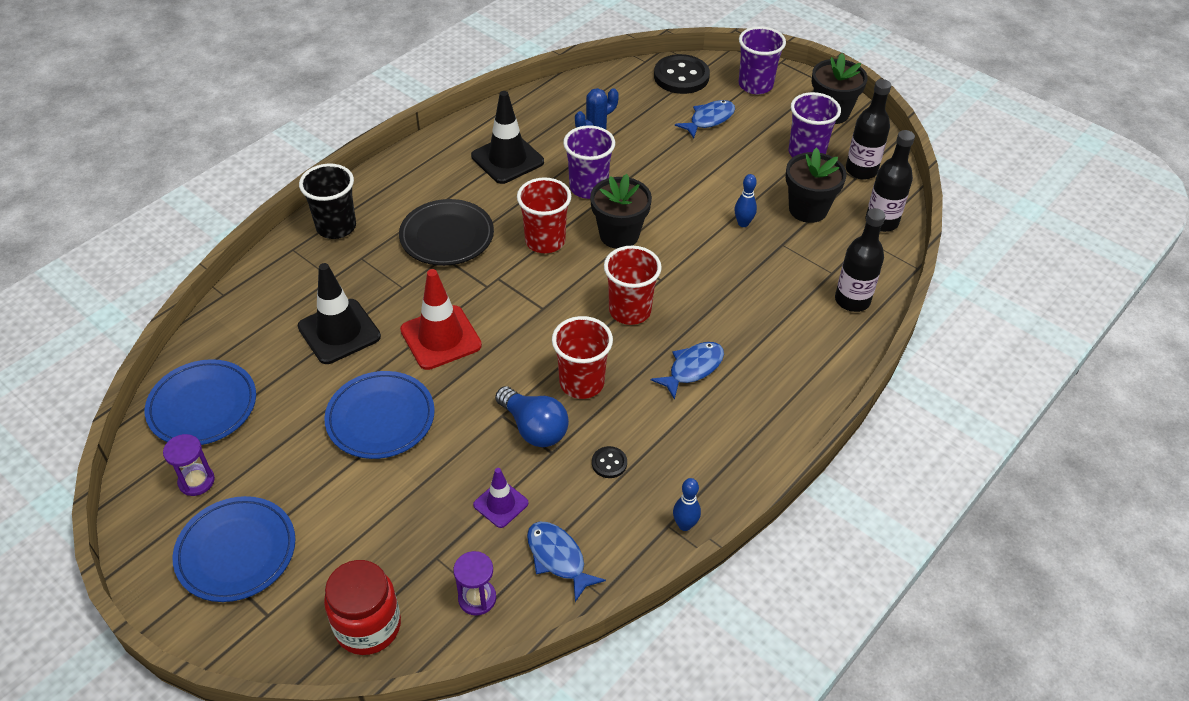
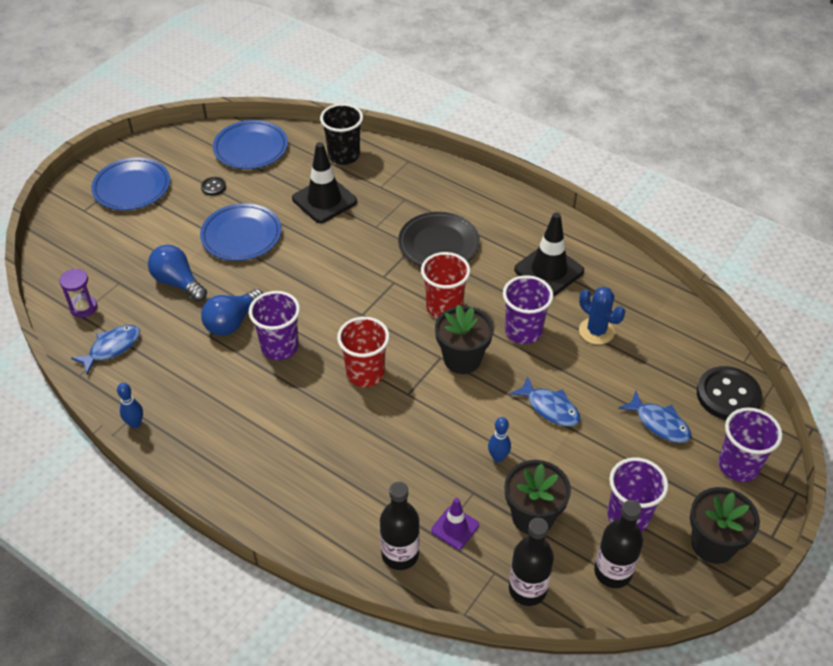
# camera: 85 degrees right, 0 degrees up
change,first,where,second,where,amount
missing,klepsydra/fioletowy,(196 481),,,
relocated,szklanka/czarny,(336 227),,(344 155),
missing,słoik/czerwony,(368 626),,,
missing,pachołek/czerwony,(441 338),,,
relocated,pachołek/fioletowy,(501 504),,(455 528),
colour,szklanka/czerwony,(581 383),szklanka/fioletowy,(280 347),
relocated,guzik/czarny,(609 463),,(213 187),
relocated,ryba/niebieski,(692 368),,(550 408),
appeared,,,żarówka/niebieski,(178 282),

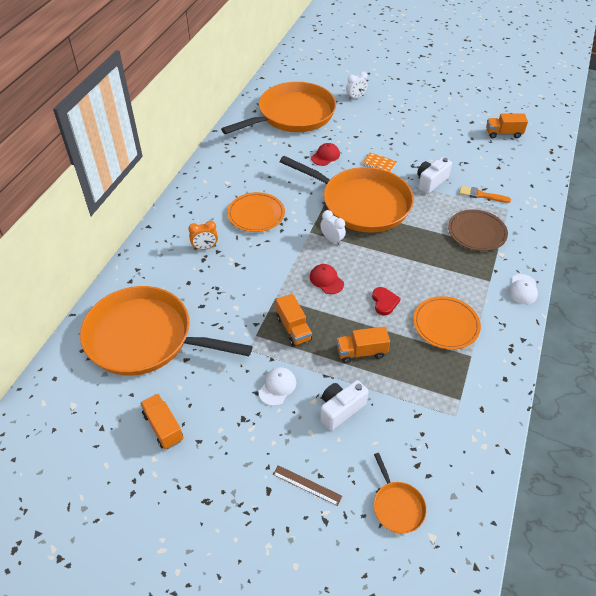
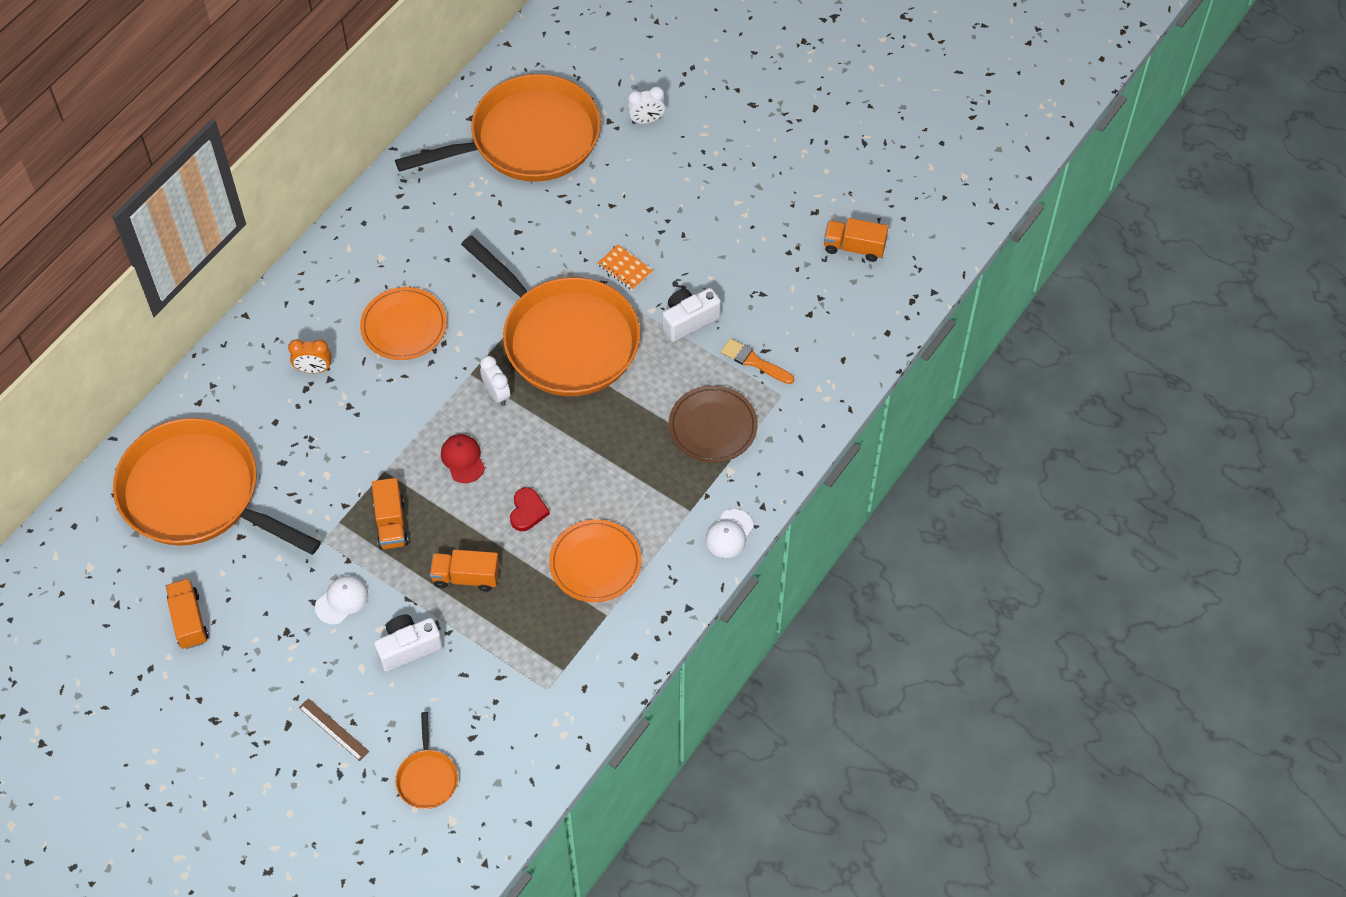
# camera: 15 degrees right, 10 degrees up
change,first,where,second,where,amount
missing,czapka/czerwony,(325 156),,,

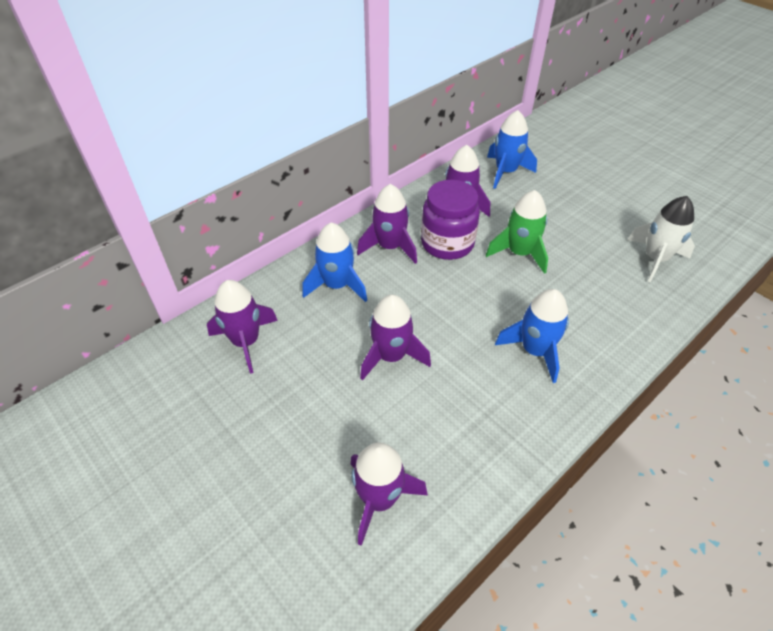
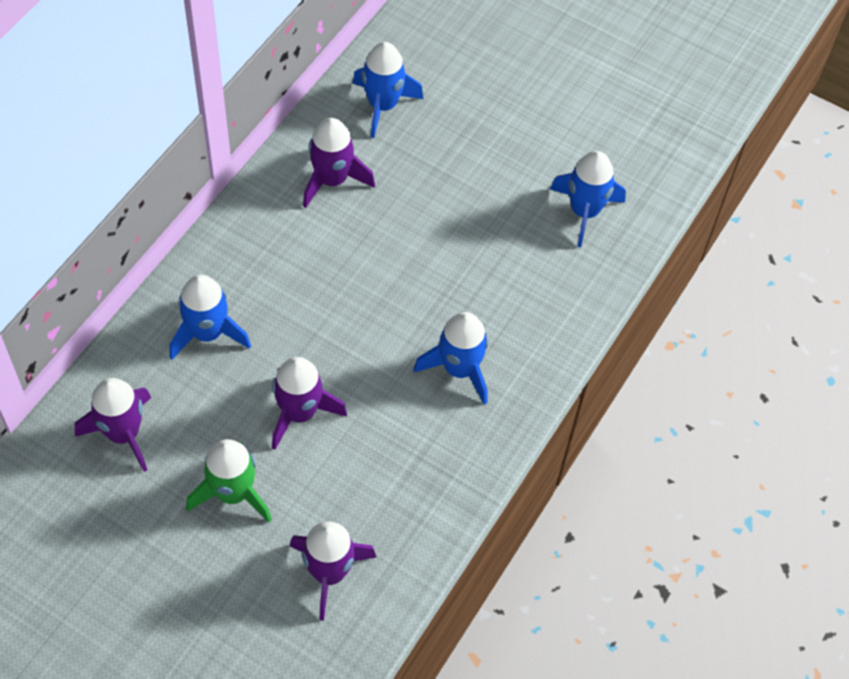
# camera: 20 degrees left, 10 degrees up
change,first,where,second,where,amount
missing,rakieta/fioletowy,(389 247),,,
missing,słoik/fioletowy,(447 243),,,
relocated,rakieta/zielony,(519 253),,(233 493),
colour,rakieta/biały,(655 259),rakieta/niebieski,(584 212),

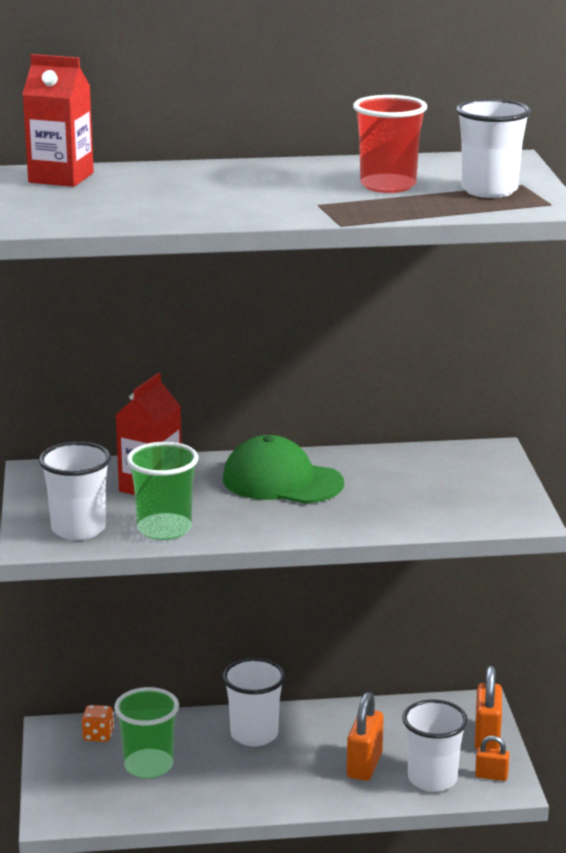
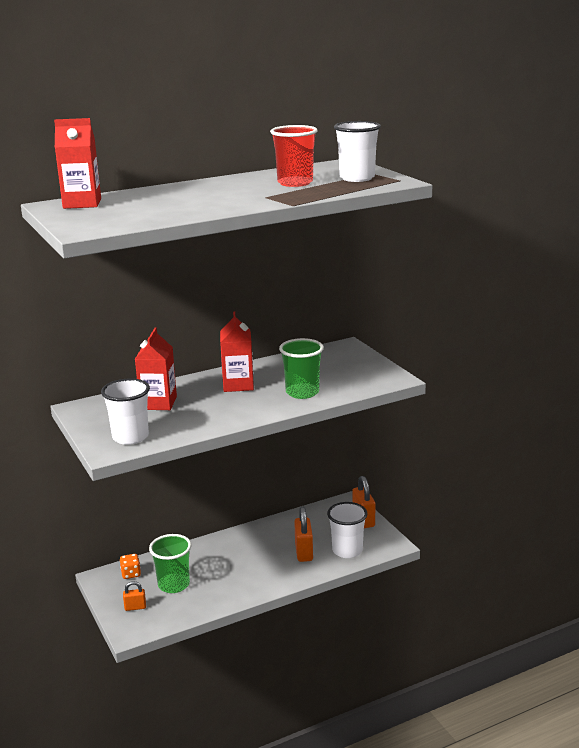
# camera: 20 degrees left, 0 degrees up
change,first,where,second,where,amount
relocated,szklanka/zielony,(164 529),,(302 392),
exchanged,czapka/zielony,(282 481),karton mleka/czerwony,(238 385),
missing,szklanka/biały,(254 735),,,
relocated,kłódka/pomarańczowy,(491 776),,(135 607),

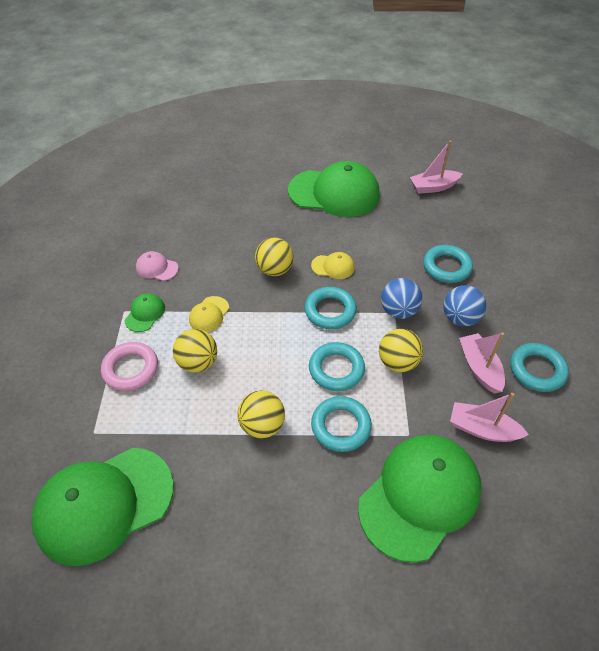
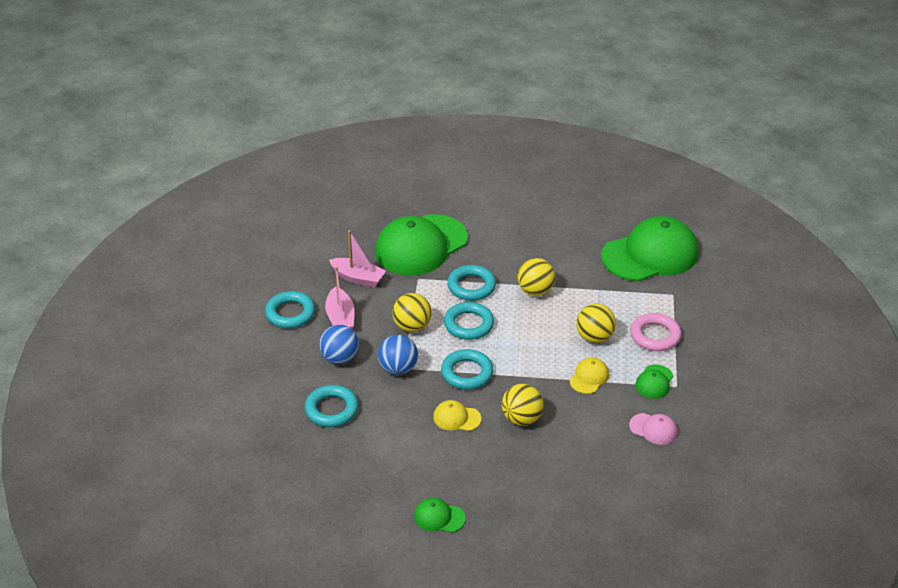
# camera: 175 degrees left, 10 degrees down
change,first,where,second,where,amount
size,czapka/zielony,(334 193),,(439 517),x0.42
missing,łódka/różowy,(433 187),,,

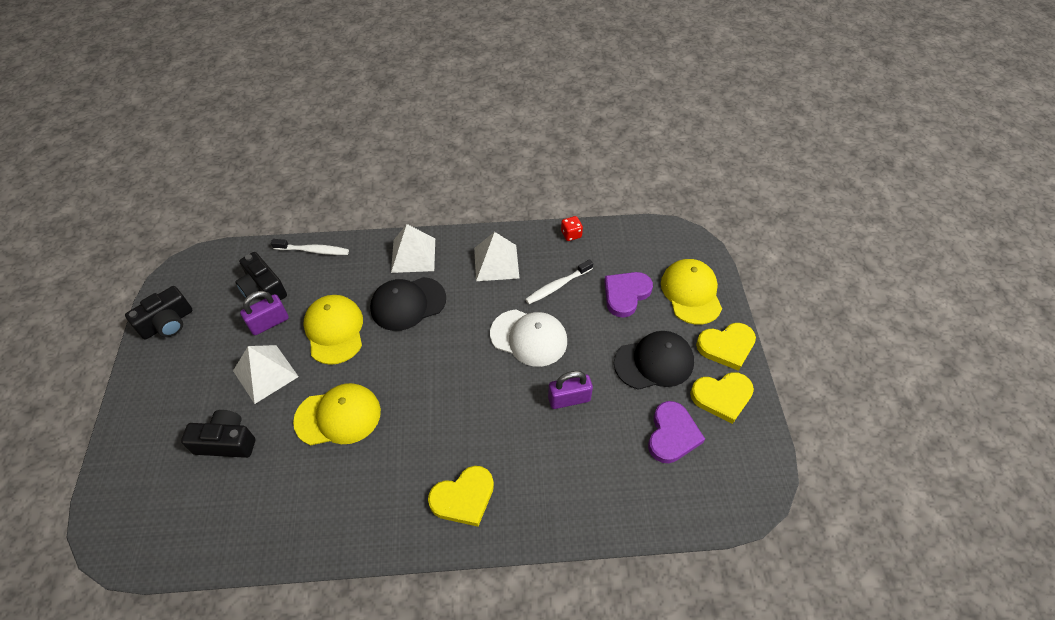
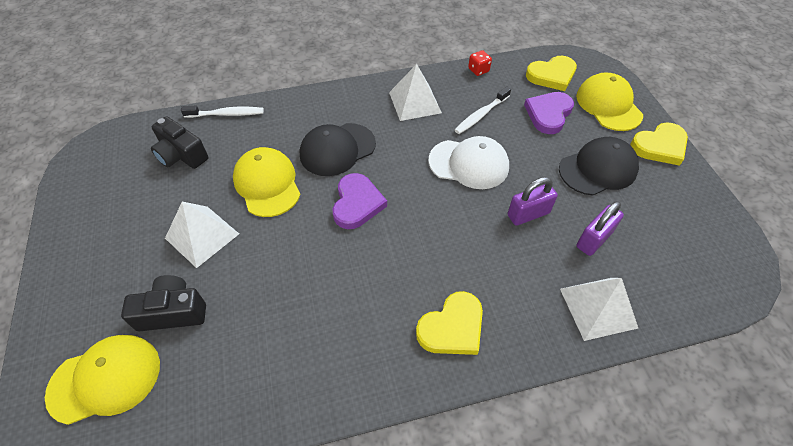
# camera: 10 degrees left, 0 degrees up
change,first,where,second,where,amount
missing,aparat fotograficzny/czarny,(168 323),,,
relocated,kłódka/fioletowy,(269 323),,(594 239),
relocated,czapka/żółty,(338 416),,(105 379),
relocated,piramida/biały,(413 255),,(598 307),
relocated,serce/fioletowy,(672 434),,(357 203),
relocated,serce/żółty,(722 397),,(552 75),

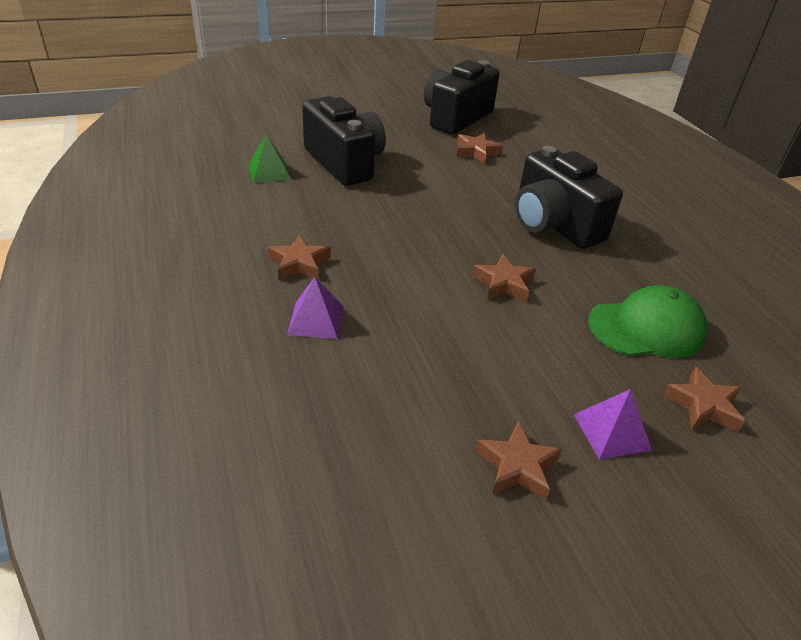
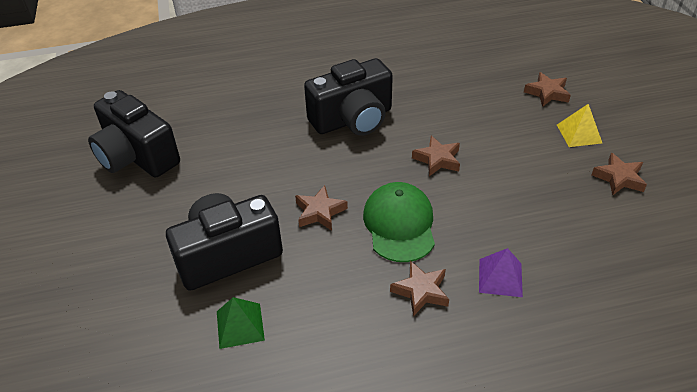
# camera: 80 degrees left, 5 degrees up
change,first,where,second,where,amount
relocated,gwiazda/brązowy,(476 152),,(320 212),
colour,piramida/fioletowy,(611 432),piramida/żółty,(579 133),
relocated,czapka/zielony,(646 328),,(399 224),

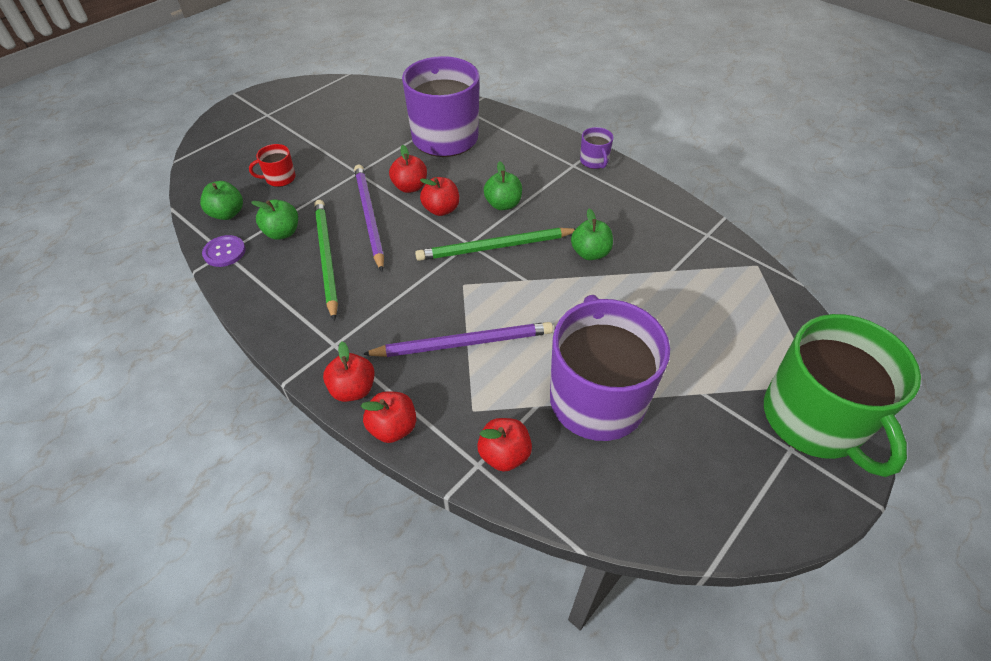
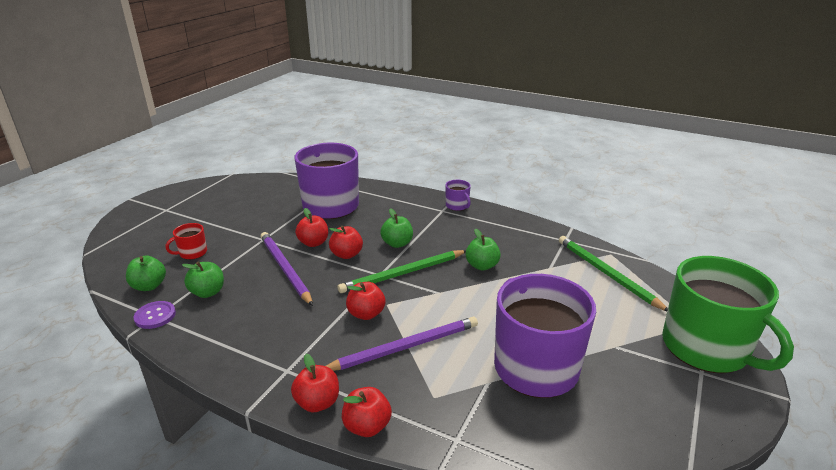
# camera: 15 degrees left, 20 degrees down
change,first,where,second,where,amount
relocated,ołówek/zielony,(326 258),,(606 274),
relocated,jabłko/czerwony,(504 454),,(366 314),

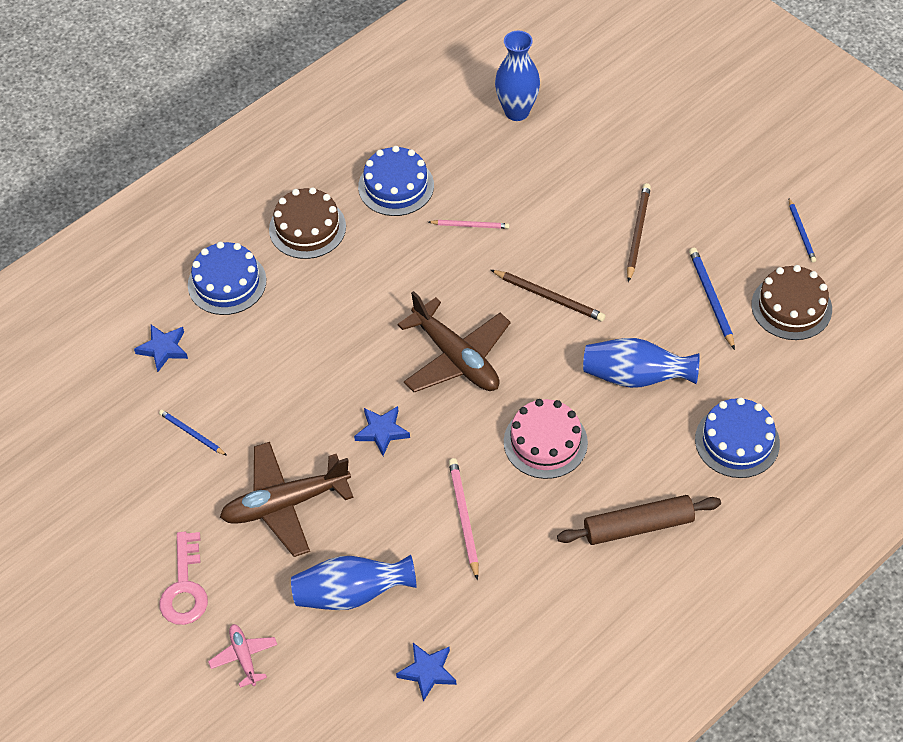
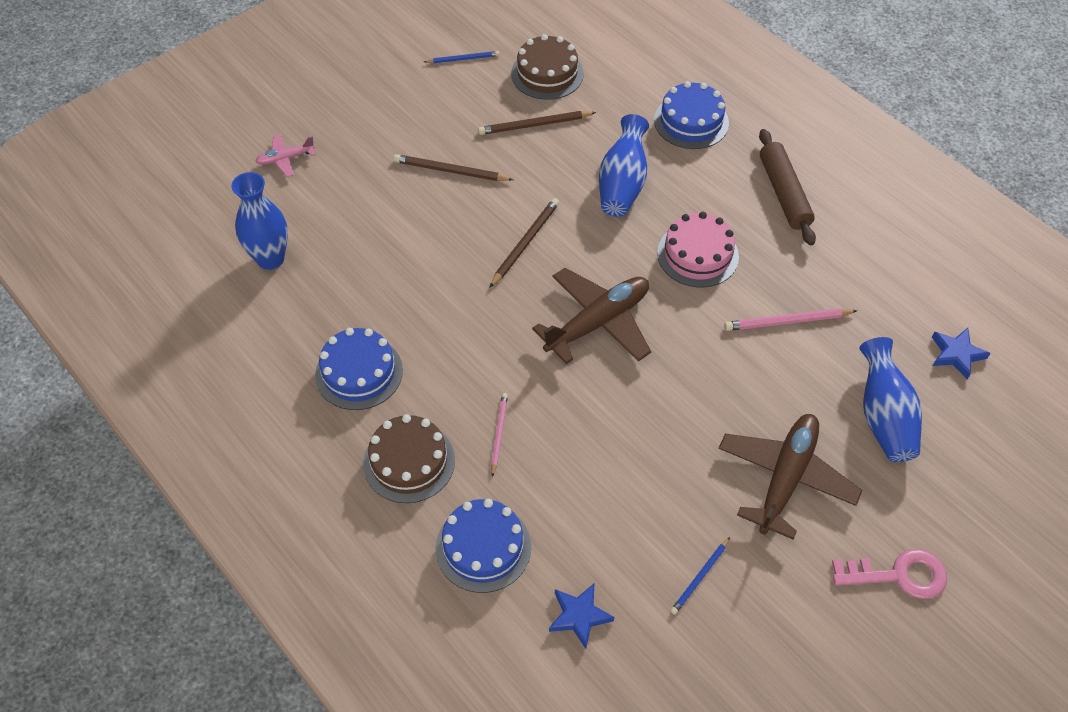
# camera: 90 degrees left, 0 degrees up
change,first,where,second,where,amount
relocated,samolot/różowy,(244 657),,(285 159),
spun,samolot/brązowy,(285 504),,(785 478),135 degrees counterclockwise
missing,gwiazda/niebieski,(382 431),,,
relocated,ołówek/różowy,(470 225),,(498 434),
colour,ołówek/niebieski,(711 298),ołówek/brązowy,(534 125),

